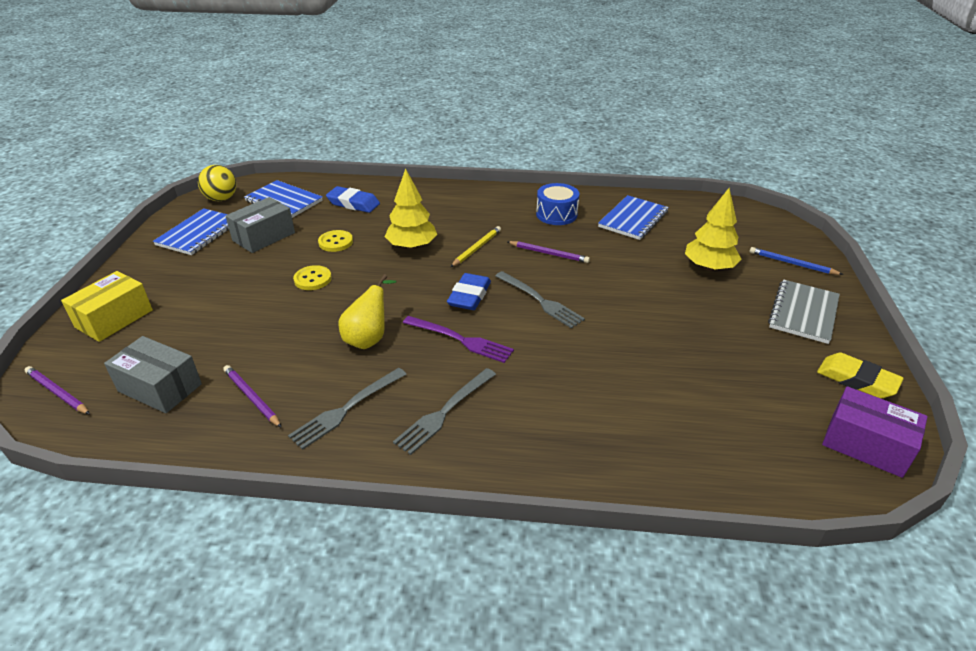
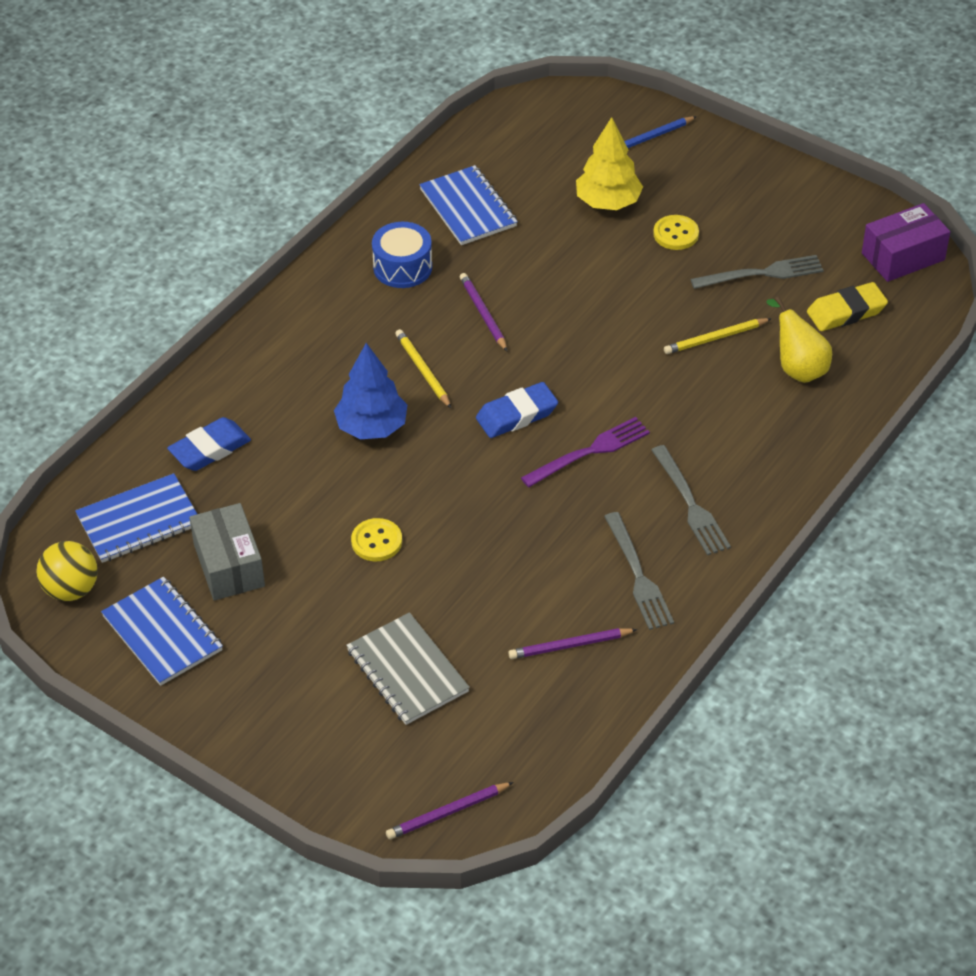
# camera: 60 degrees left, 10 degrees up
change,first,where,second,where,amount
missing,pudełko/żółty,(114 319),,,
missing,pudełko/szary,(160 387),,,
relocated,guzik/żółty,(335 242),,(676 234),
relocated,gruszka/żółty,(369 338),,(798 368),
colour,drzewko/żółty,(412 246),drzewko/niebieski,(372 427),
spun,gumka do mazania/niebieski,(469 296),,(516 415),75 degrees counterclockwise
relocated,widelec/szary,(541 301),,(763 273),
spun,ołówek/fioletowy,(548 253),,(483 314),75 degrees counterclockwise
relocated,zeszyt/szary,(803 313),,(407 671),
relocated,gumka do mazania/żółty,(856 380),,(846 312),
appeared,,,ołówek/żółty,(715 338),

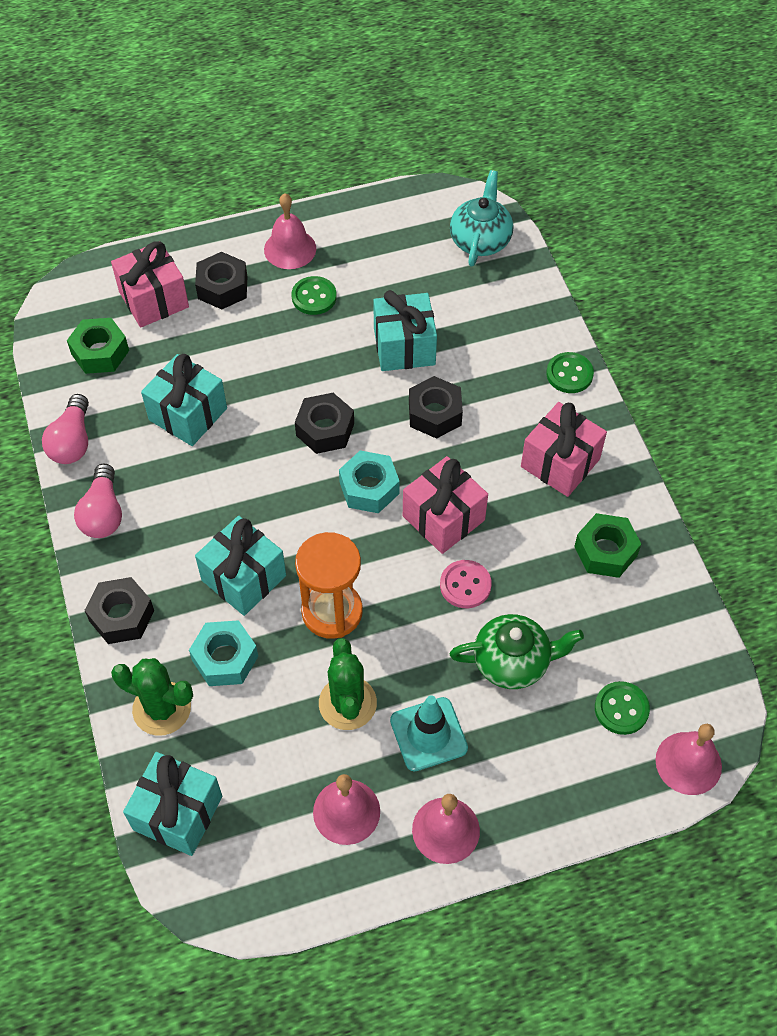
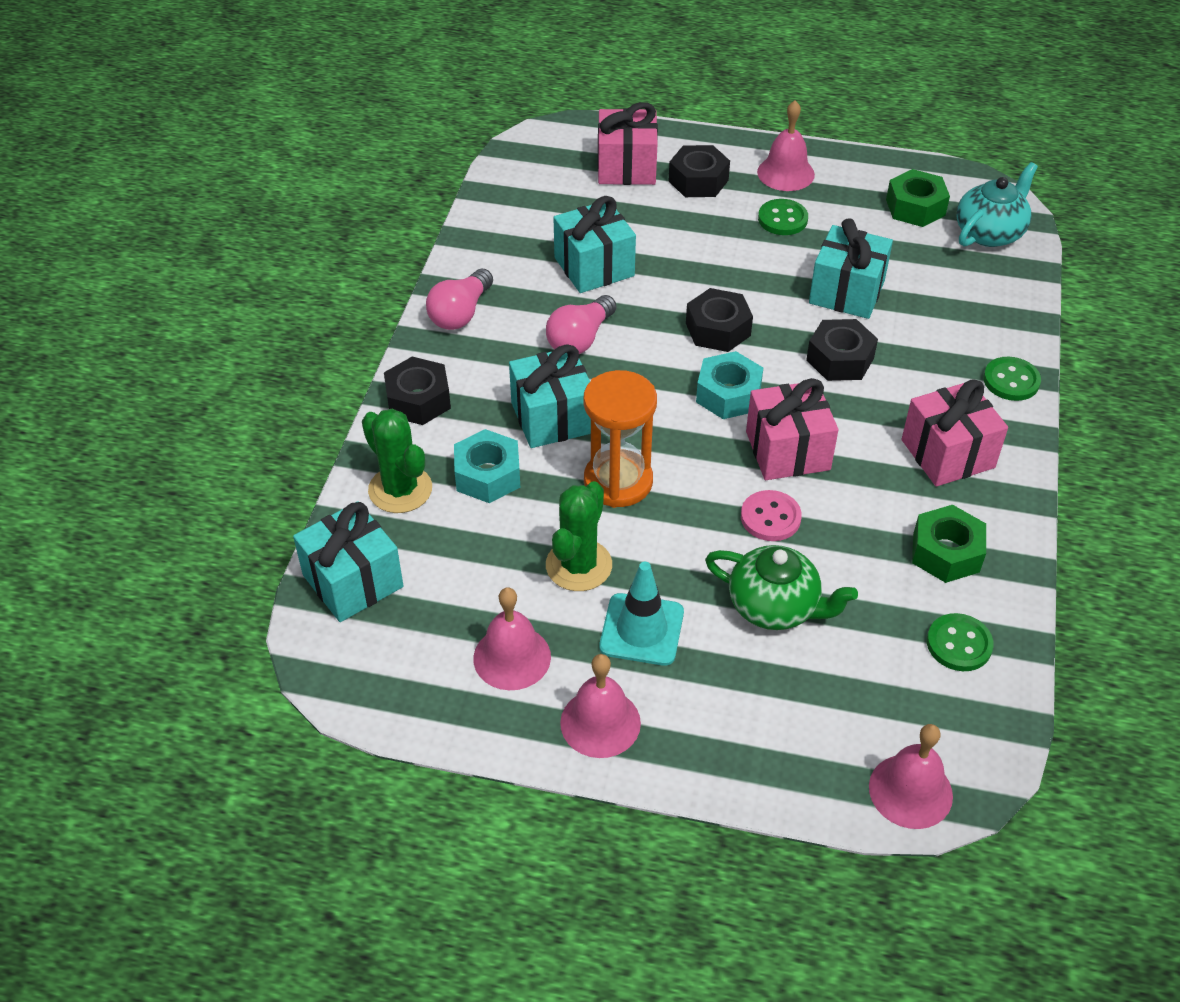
# camera: 30 degrees right, 10 degrees down
change,first,where,second,where,amount
relocated,żarówka/różowy,(72 441),,(580 339),
relocated,nakrętka/zielony,(100 352),,(915 207),
relocated,guzik/zielony,(621 709),,(959 644),

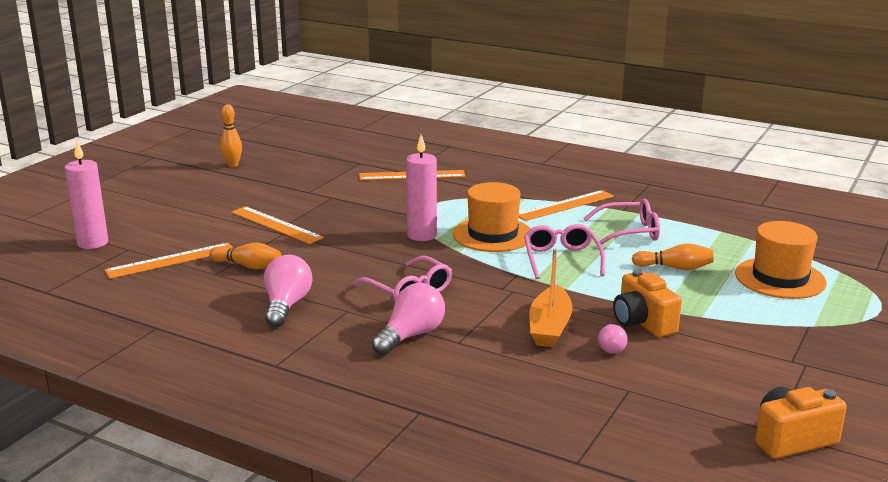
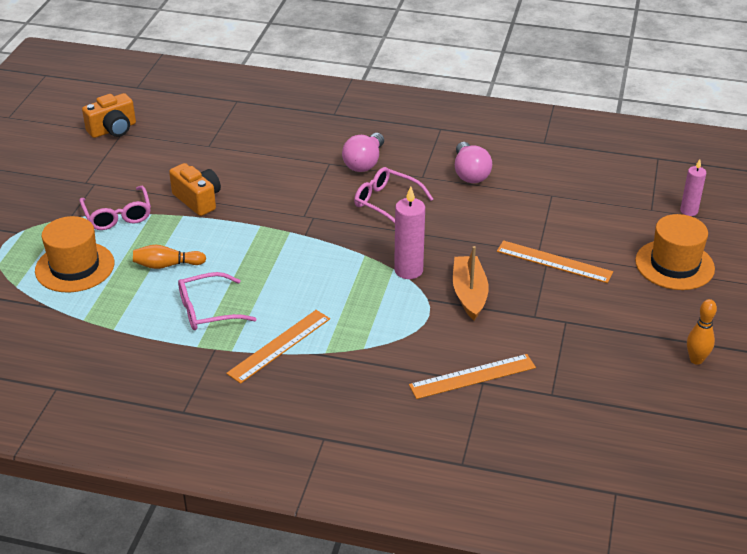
# camera: 165 degrees right, 15 degrees up
change,first,where,second,where,amount
size,świeca/różowy,(93 243),,(689 211),x0.65
missing,linijka/pomarańczowy,(171 260),,,
missing,kręgiel/pomarańczowy,(248 266),,,
relocated,kapelusz/pomarańczowy,(492 235),,(674 265),
relocated,okulary/różowy,(561 259),,(117 215),
relocated,łódka/pomarańczowy,(550 327),,(469 294),
missing,żarówka/różowy,(611 347),,,

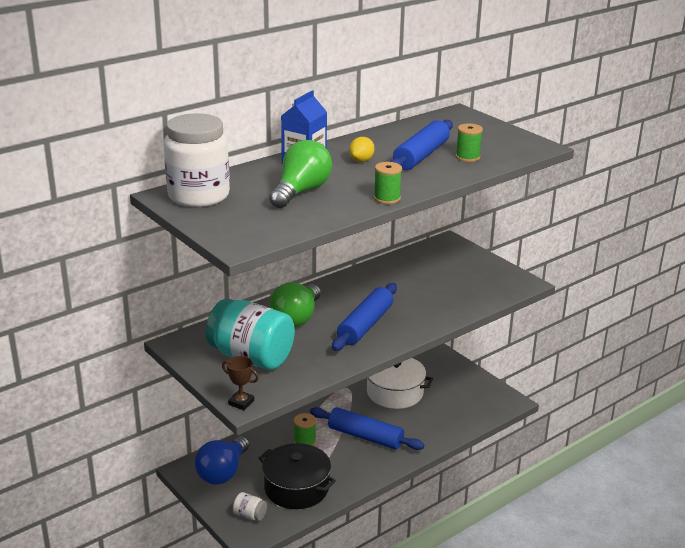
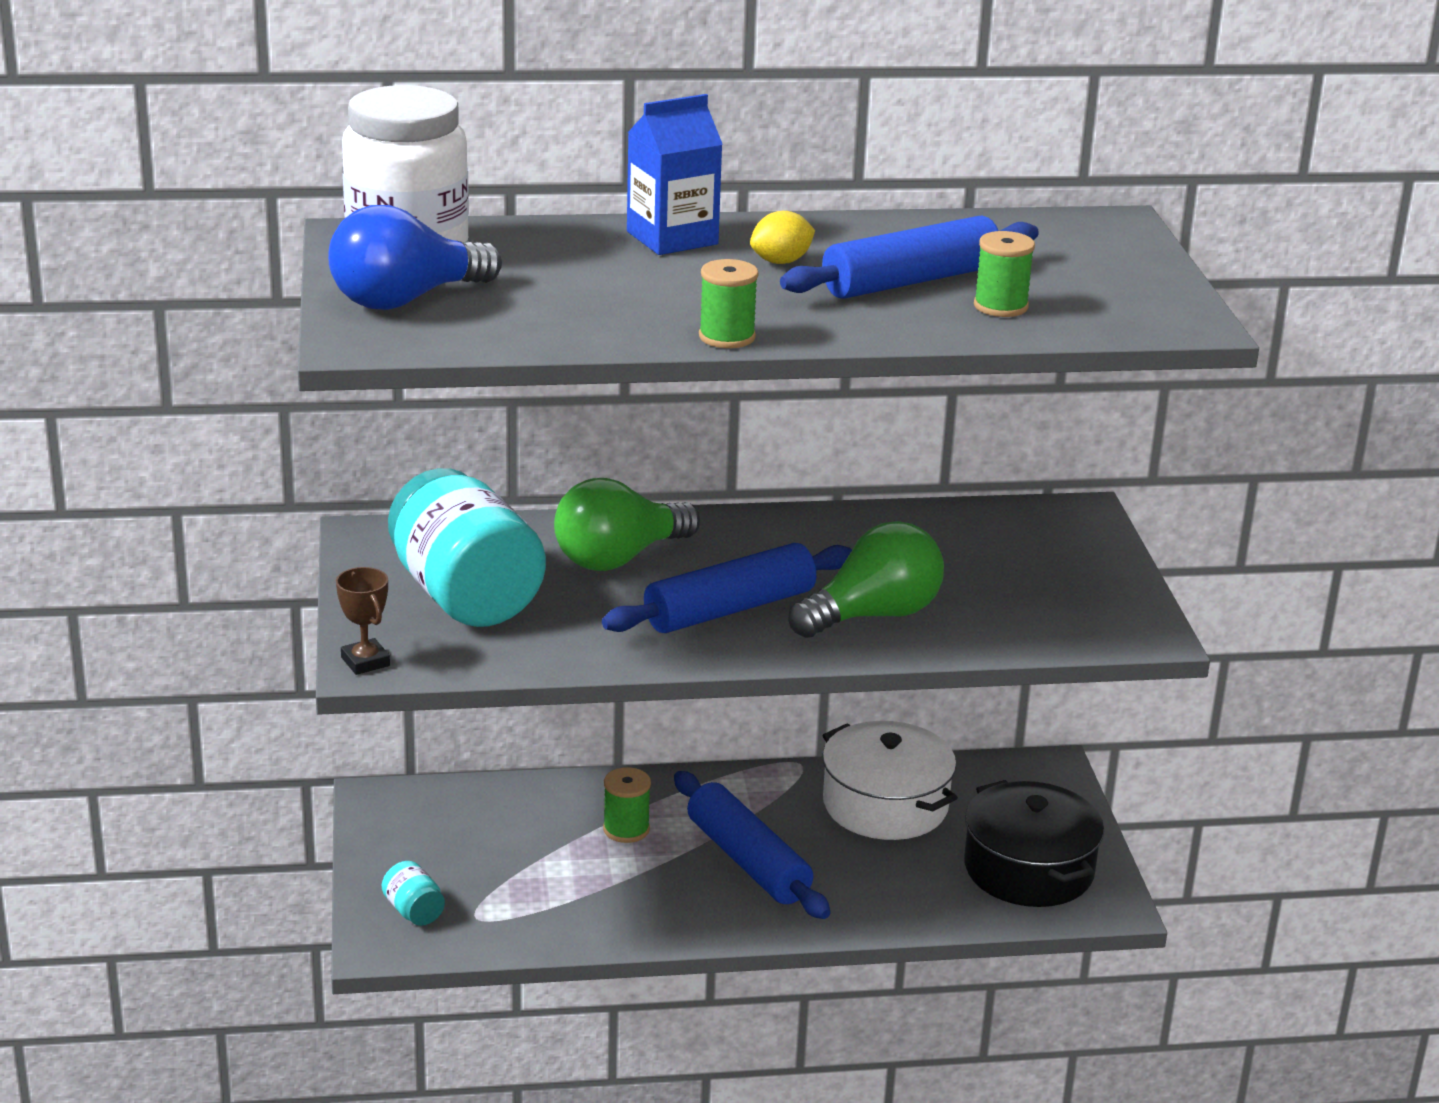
# camera: 30 degrees right, 0 degrees up
change,first,where,second,where,amount
relocated,żarówka/niebieski,(223 472),,(406 300),
colour,słoik/biały,(250 515),słoik/turkusowy,(414 911),
relocated,garnek/czarny,(296 488),,(1028 869),
relocated,żarówka/zielony,(301 191),,(873 615),

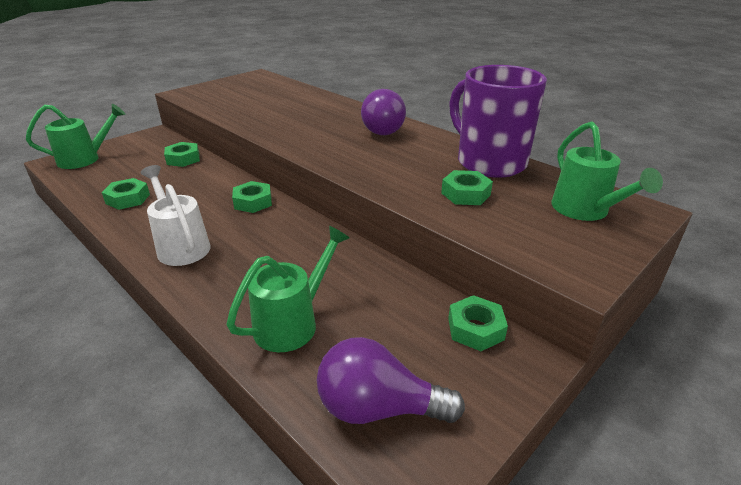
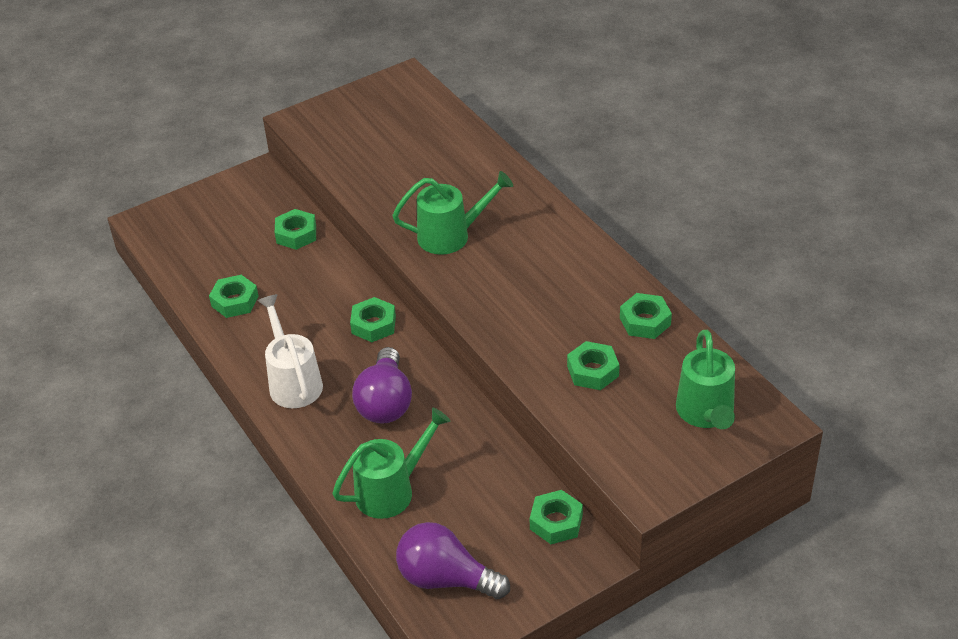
# camera: 15 degrees right, 10 degrees up
change,first,where,second,where,amount
relocated,konewka/zielony,(85 159),,(452 235),
relocated,żarówka/fioletowy,(380 129),,(385 402),
exchanged,kubek/fioletowy,(489 162),nakrętka/zielony,(645 321),

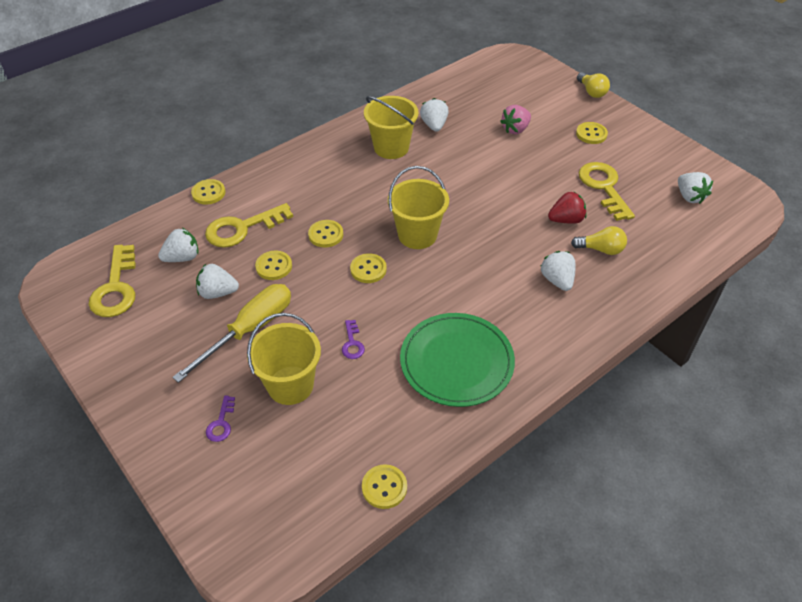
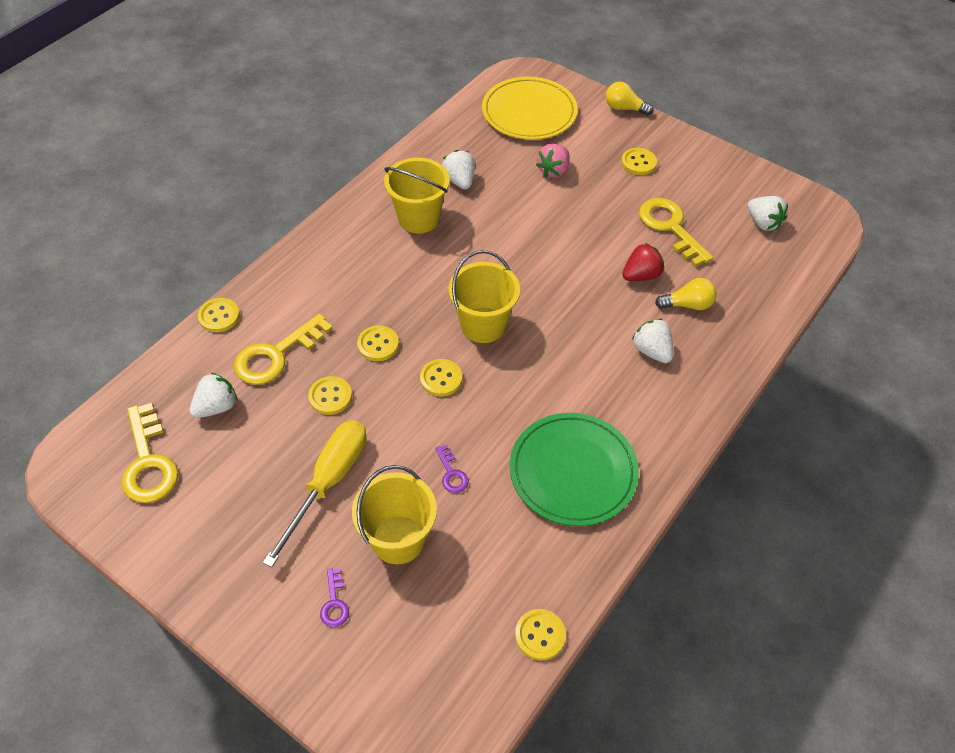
# camera: 15 degrees left, 5 degrees up
change,first,where,second,where,amount
missing,truskawka/biały,(218 292),,,
spun,żarówka/żółty,(591 92),,(624 108),150 degrees clockwise
appeared,,,talerz/żółty,(529 112),

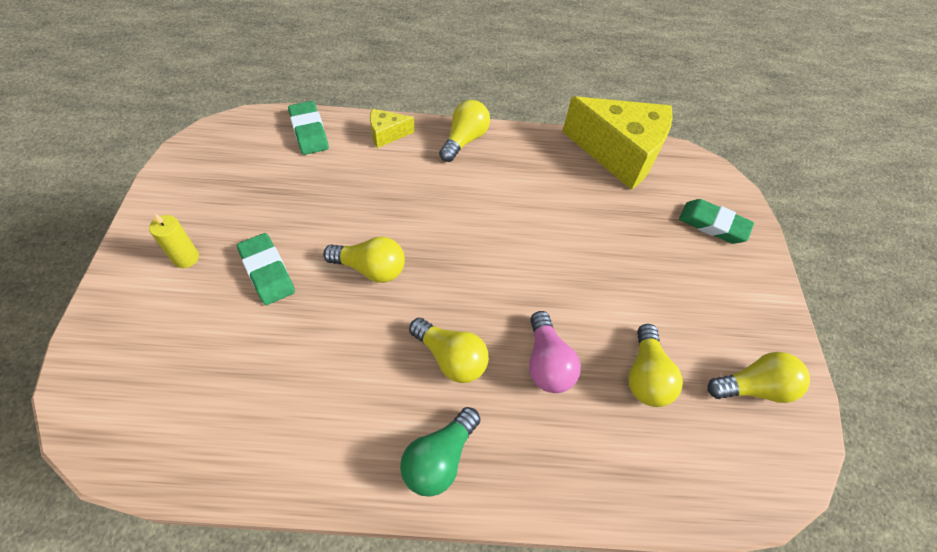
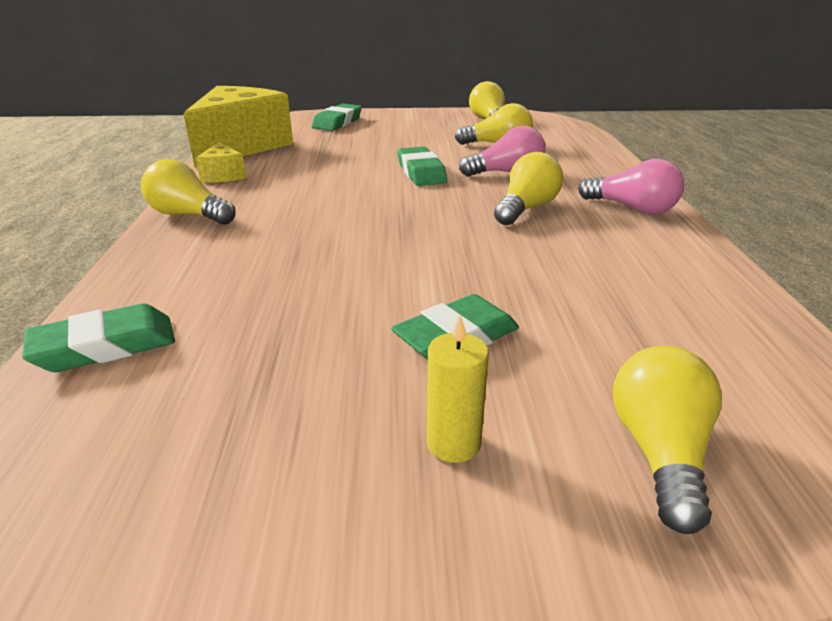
# camera: 90 degrees left, 25 degrees down
change,first,where,second,where,amount
relocated,żarówka/żółty,(370 269),,(659 452),
relocated,ser/żółty,(387 134),,(223 175),
colour,żarówka/zielony,(439 458),żarówka/różowy,(632 208),
appeared,,,gumka do mazania/zielony,(421 172),

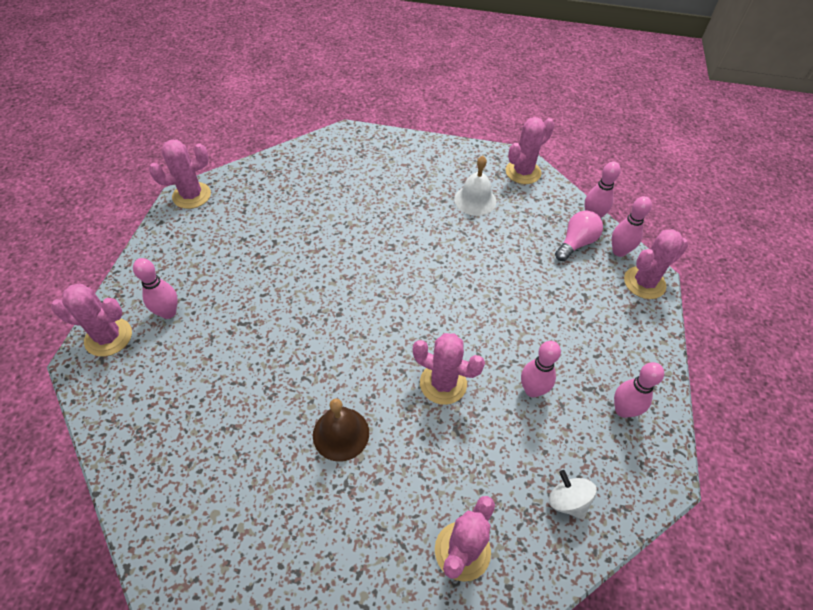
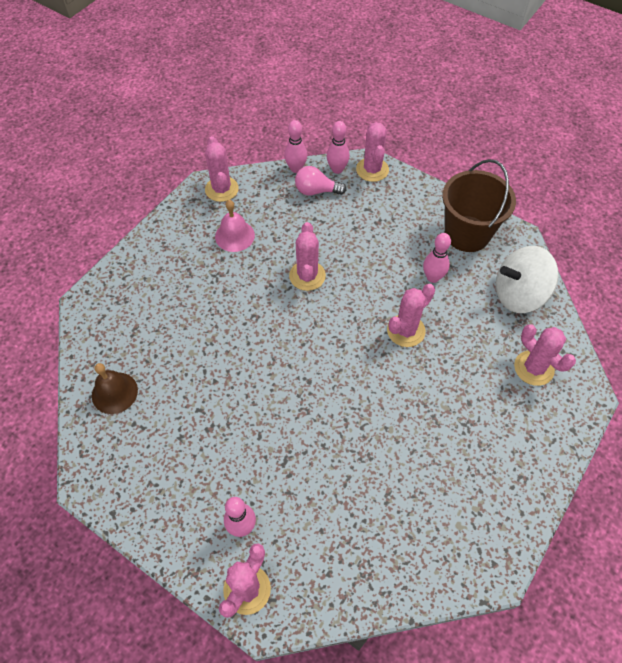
# camera: 65 degrees left, 5 degrees up
change,first,where,second,where,amount
relocated,kaktus/różowy,(191 195),,(307 276),
relocated,dzwonek/brązowy,(341 434),,(114 392),
colour,dzwonek/biały,(475 200),dzwonek/różowy,(234 236),
size,bączek/biały,(567 501),,(518 295),x1.99
spun,żarówka/różowy,(576 243),,(316 191),60 degrees counterclockwise
exchanged,kręgiel/różowy,(623 410),wiadro/brązowy,(467 234),

